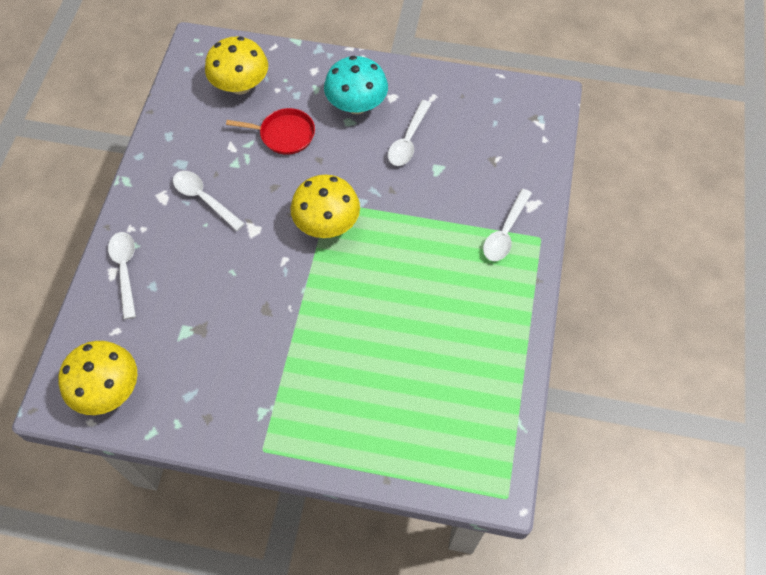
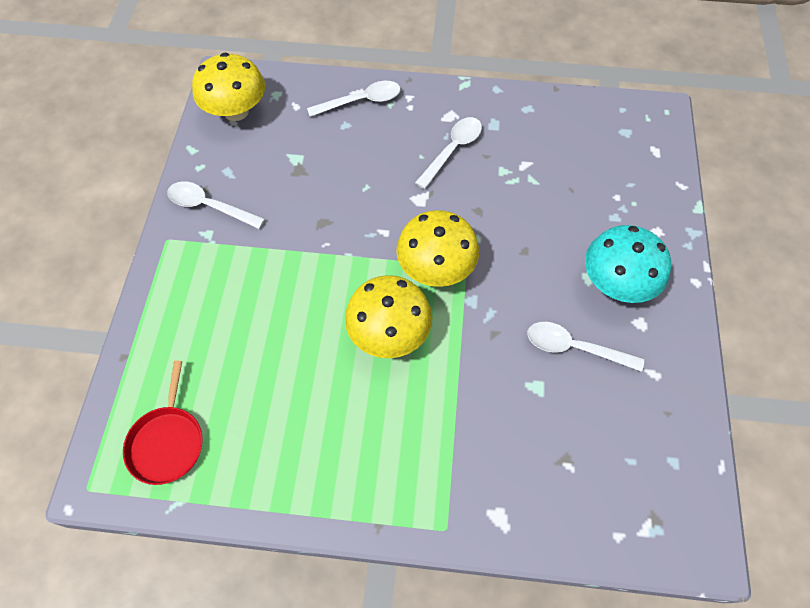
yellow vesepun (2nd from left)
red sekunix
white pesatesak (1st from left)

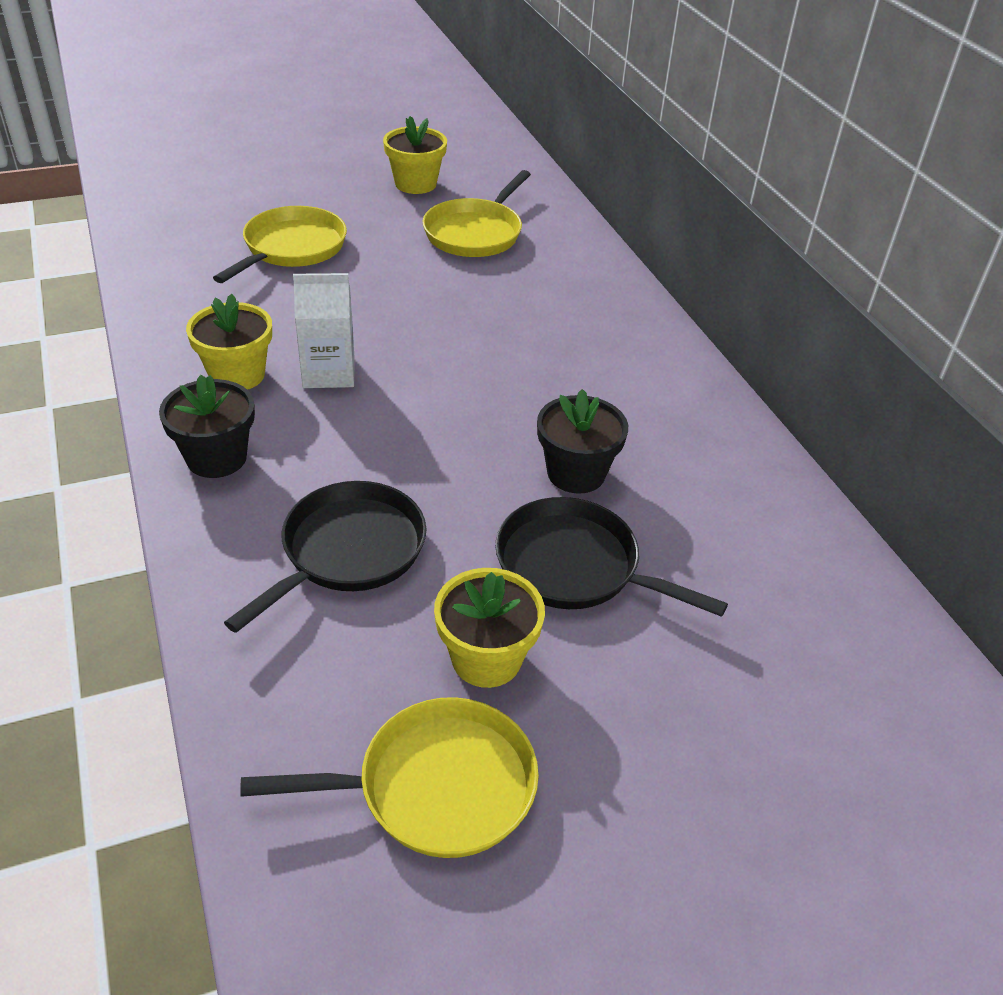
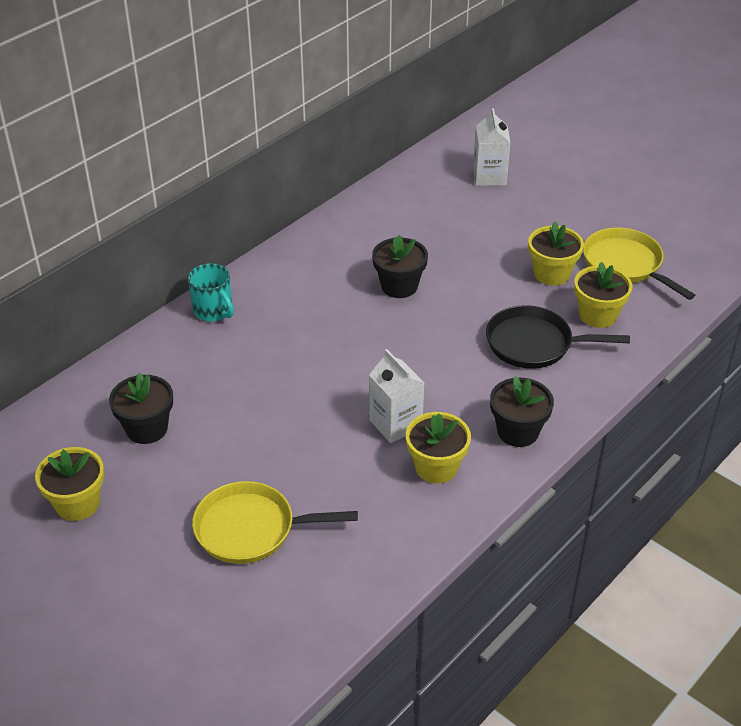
black sekunix (2nd from left in the first image)
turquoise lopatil
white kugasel (2nd from left)
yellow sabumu (4th from left)
black sabumu (1st from left)

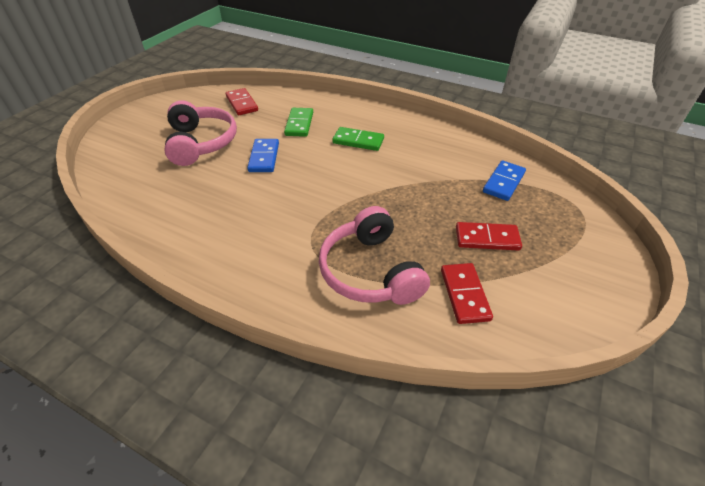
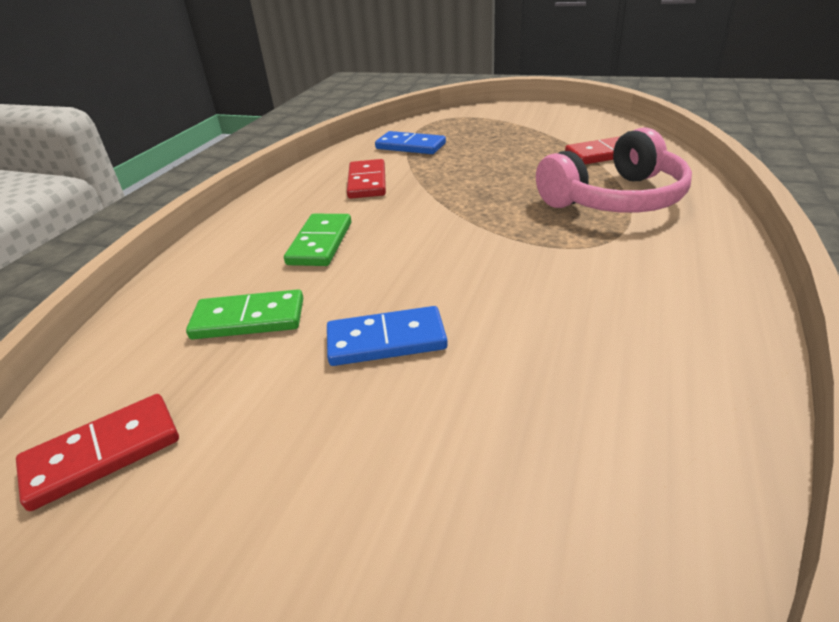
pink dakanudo (1st from left in the first image)
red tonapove (2nd from left)

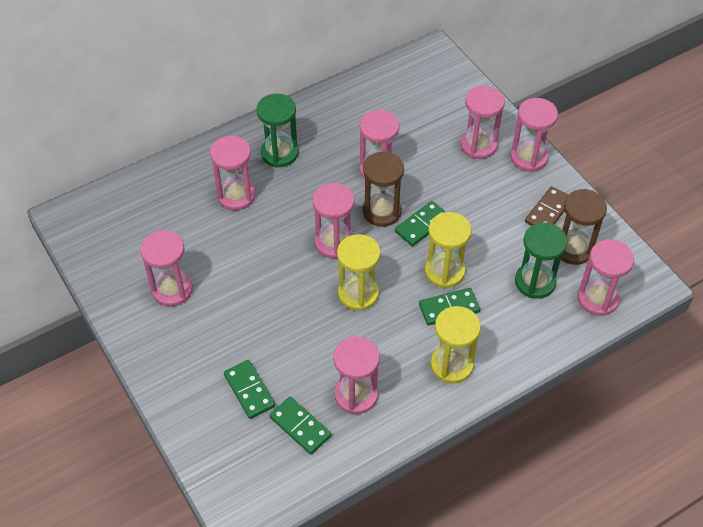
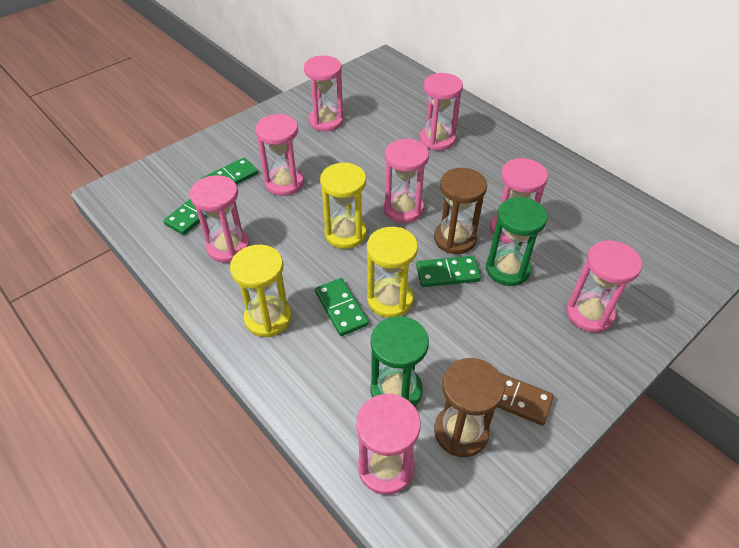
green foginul (2nd from left)
pink foginul (2nd from left)
green tonapove (4th from left)

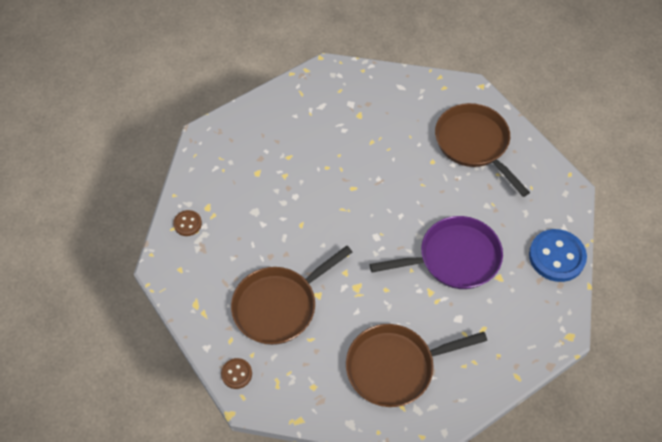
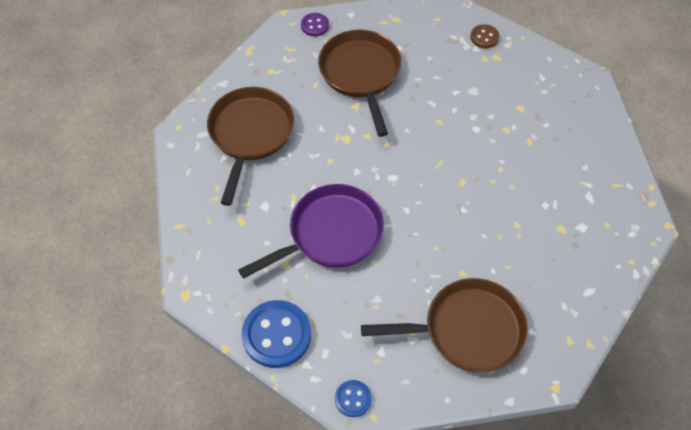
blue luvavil (2nd from left)
purple luvavil
purple sekunix

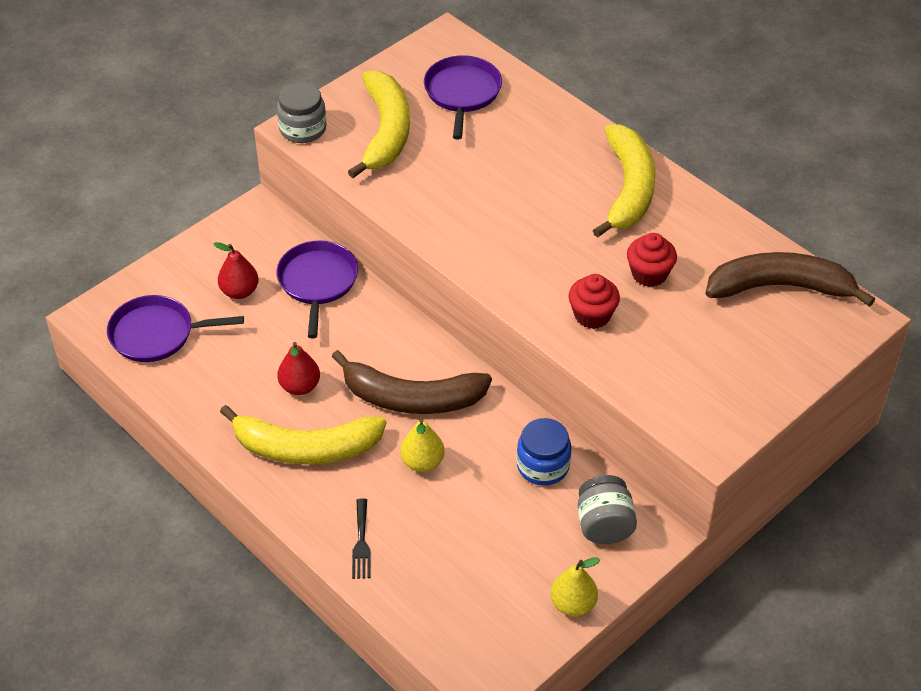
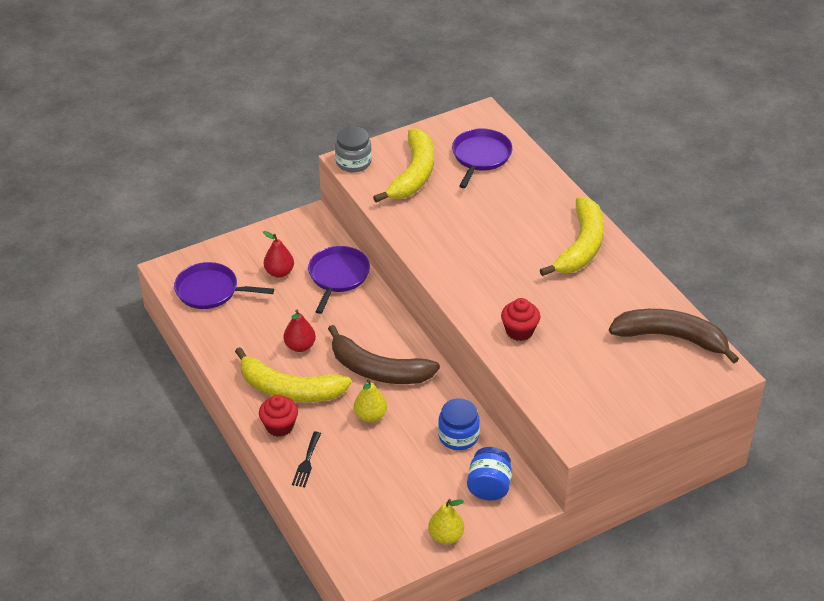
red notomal (1st from left)
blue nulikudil (2nd from left)

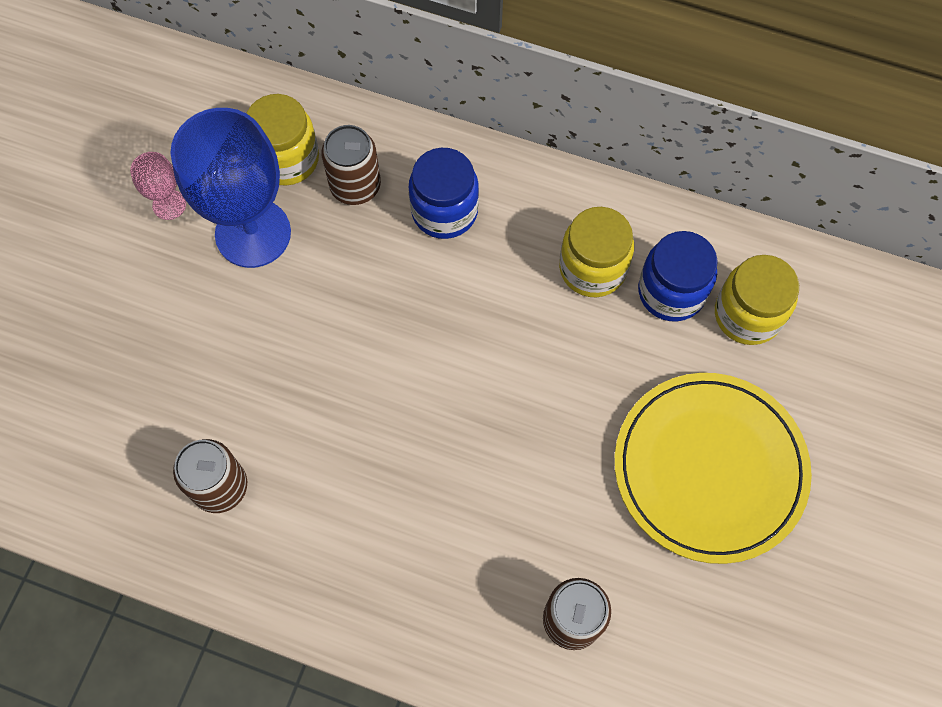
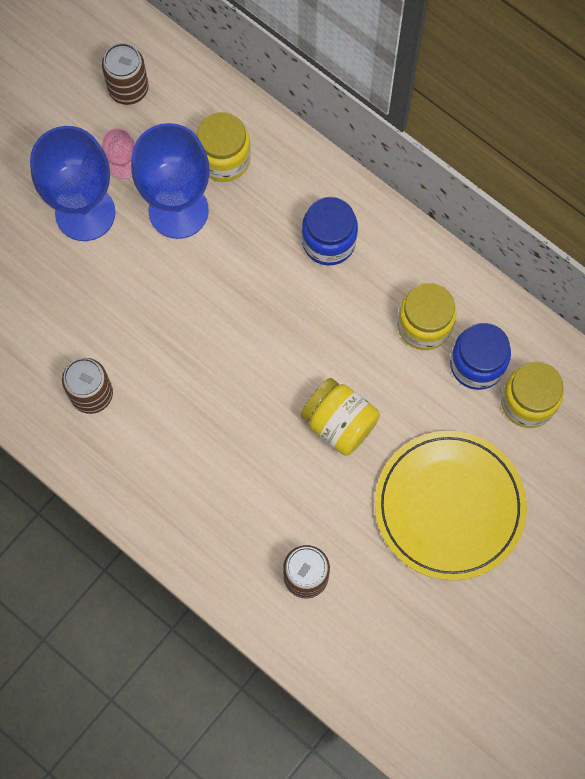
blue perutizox (1st from left)
yellow nulikudil (2nd from left)
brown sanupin (2nd from left)

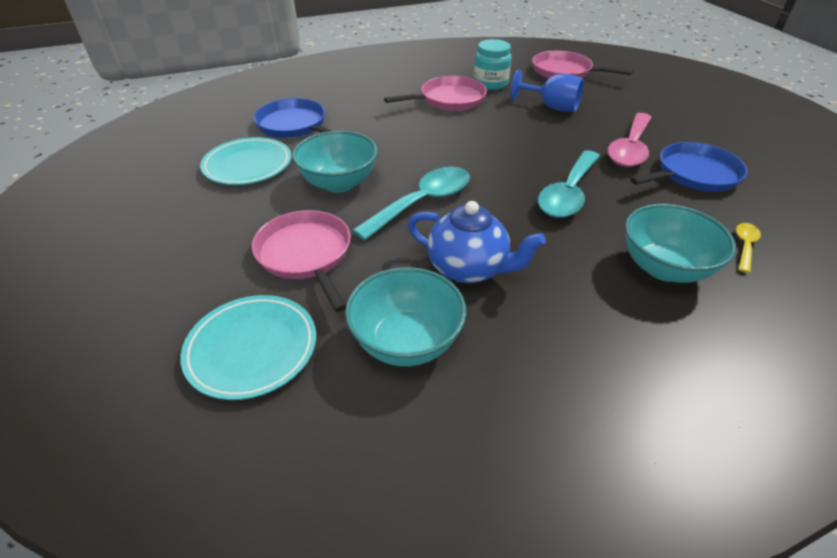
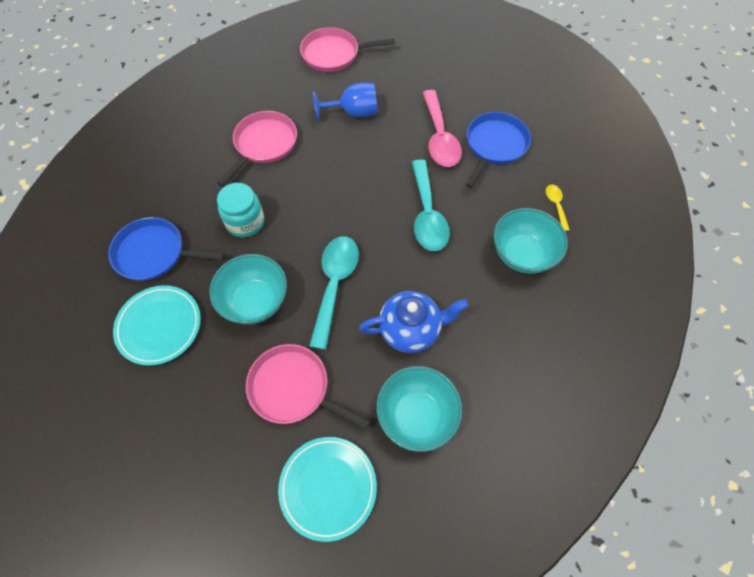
turquoise nulikudil

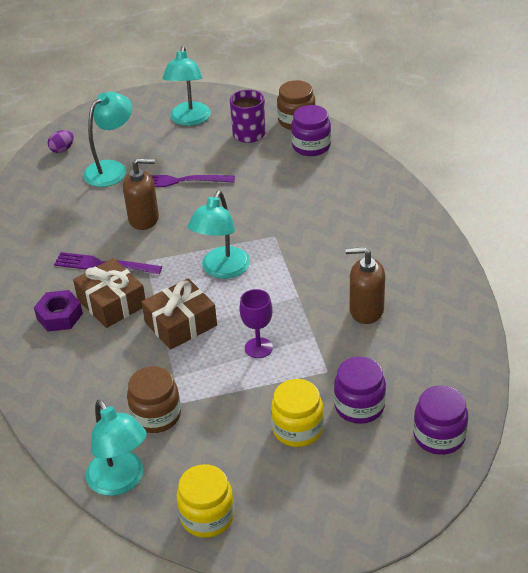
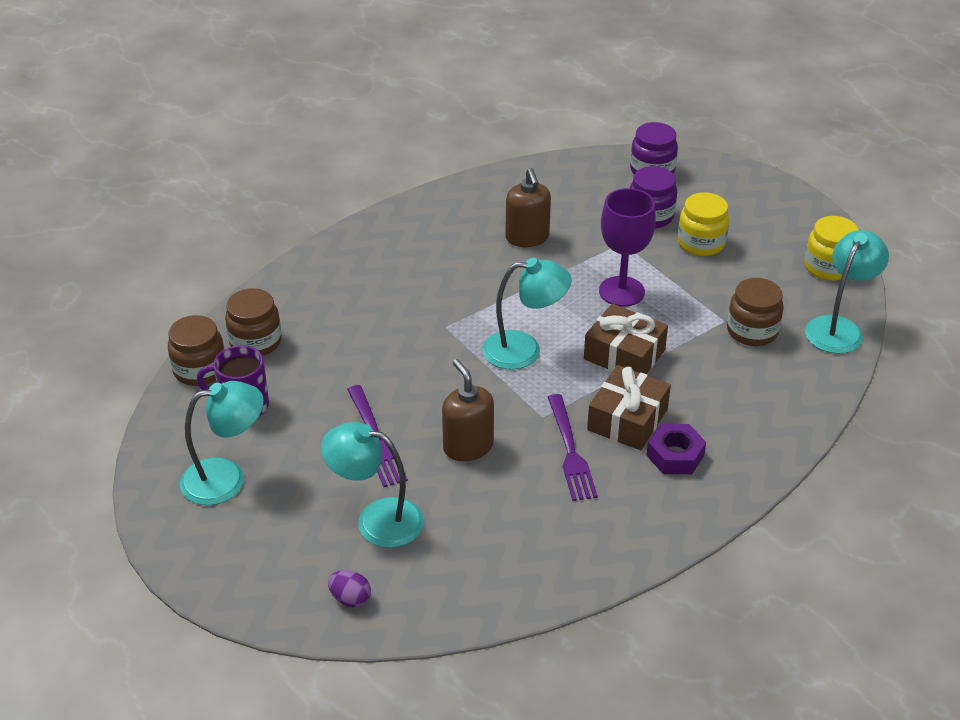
brown nulikudil (2nd from left)
purple perutizox

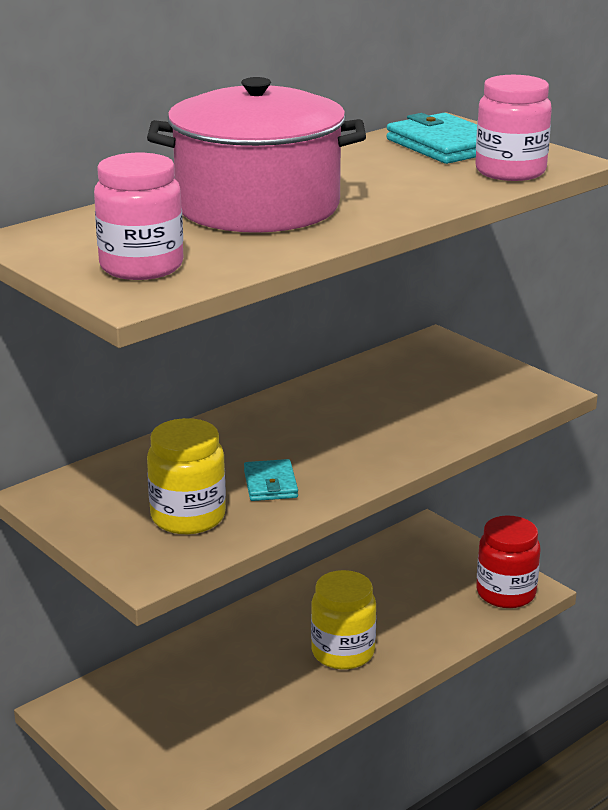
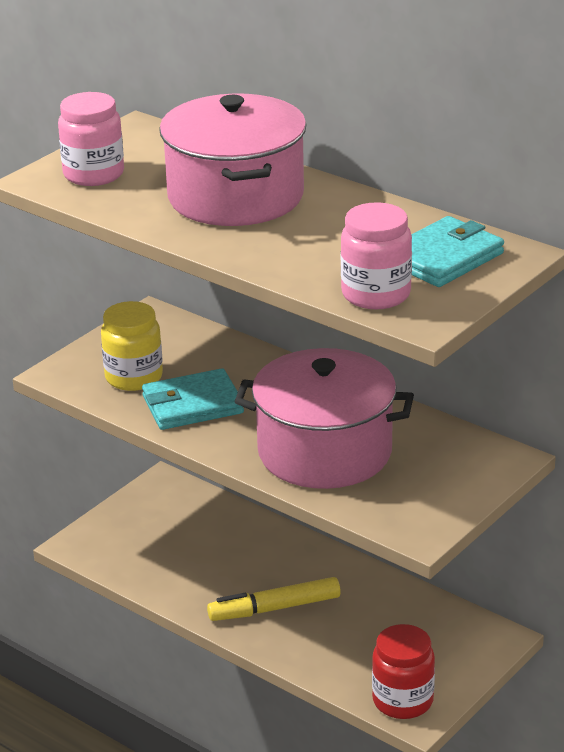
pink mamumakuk (2nd from left)
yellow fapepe
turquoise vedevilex (1st from left)

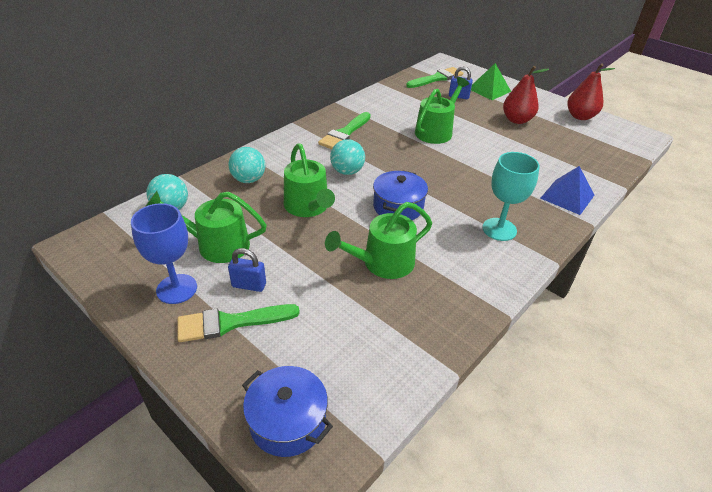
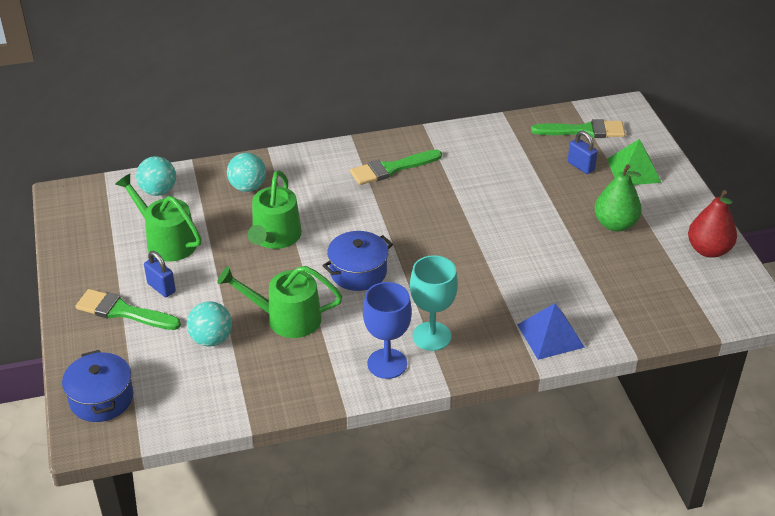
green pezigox (4th from left in the first image)
blue perutizox
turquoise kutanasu (2nd from left)
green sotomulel

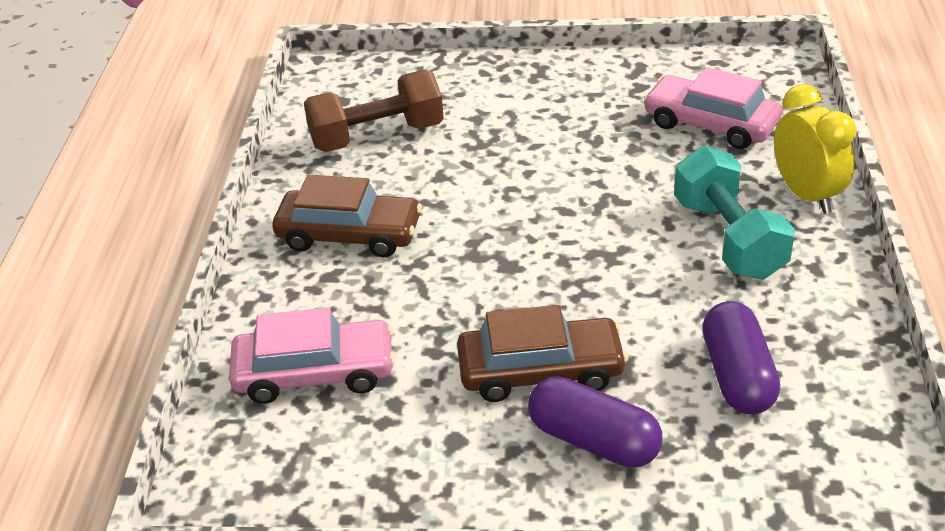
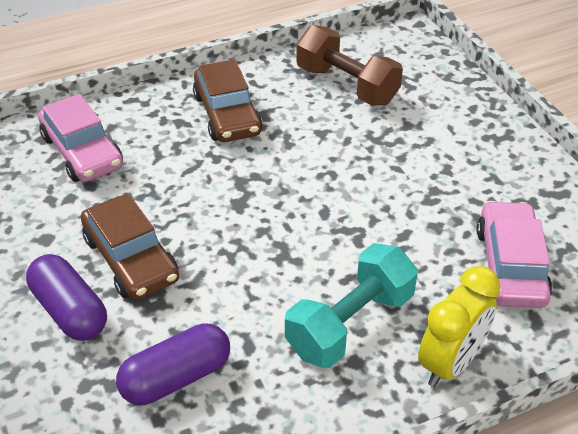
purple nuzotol (1st from left)

